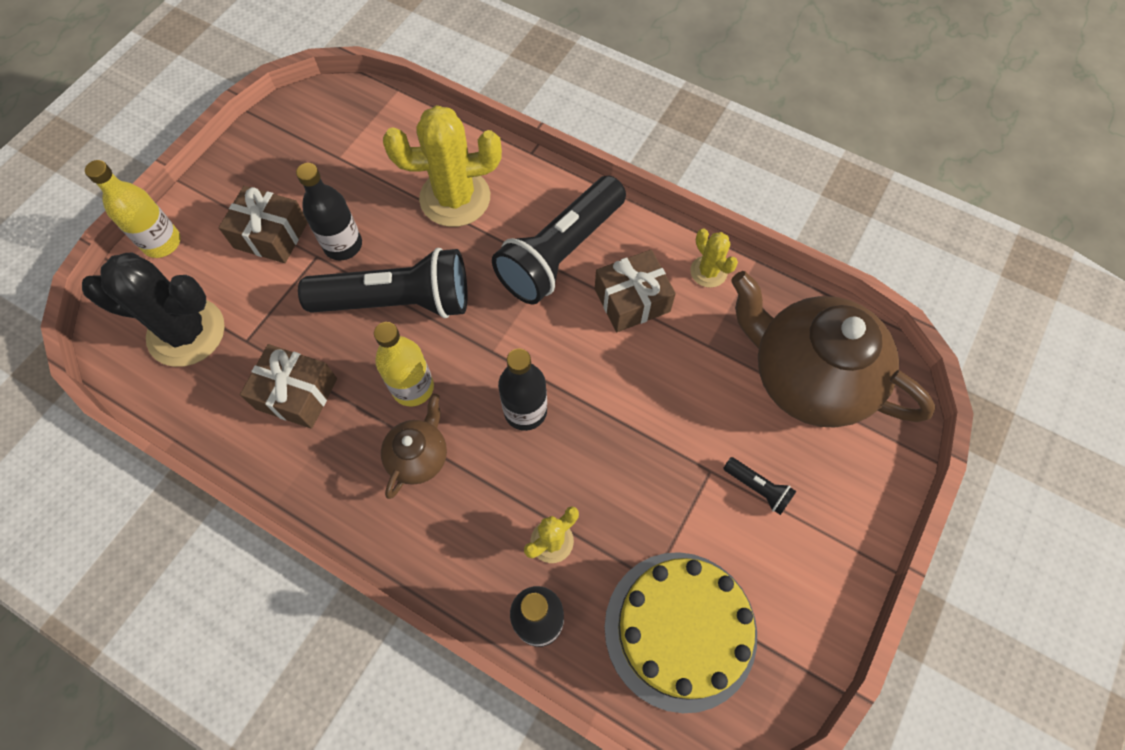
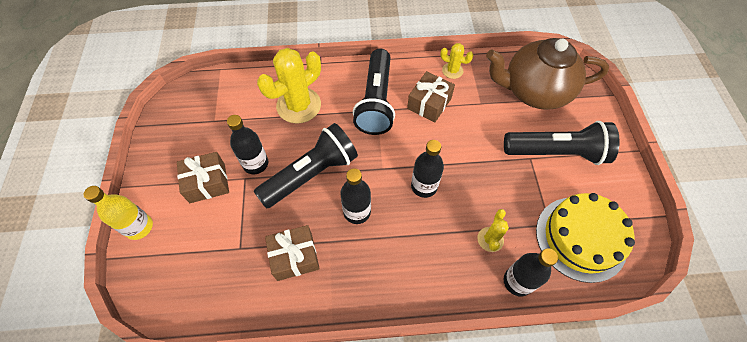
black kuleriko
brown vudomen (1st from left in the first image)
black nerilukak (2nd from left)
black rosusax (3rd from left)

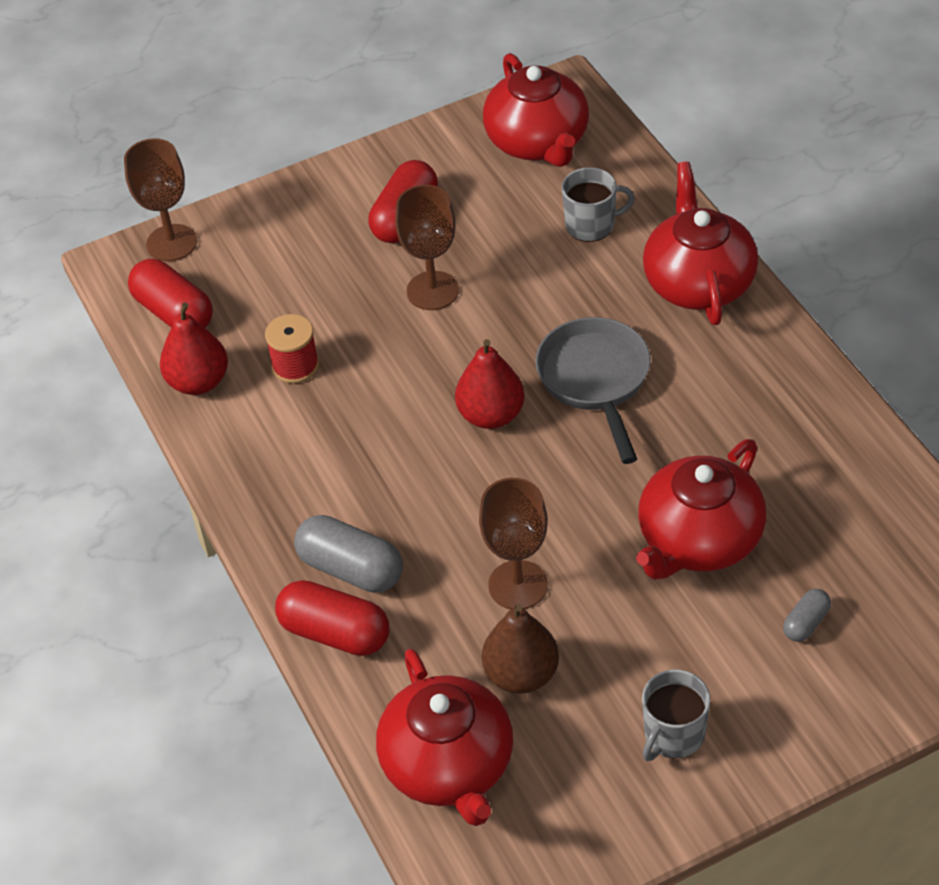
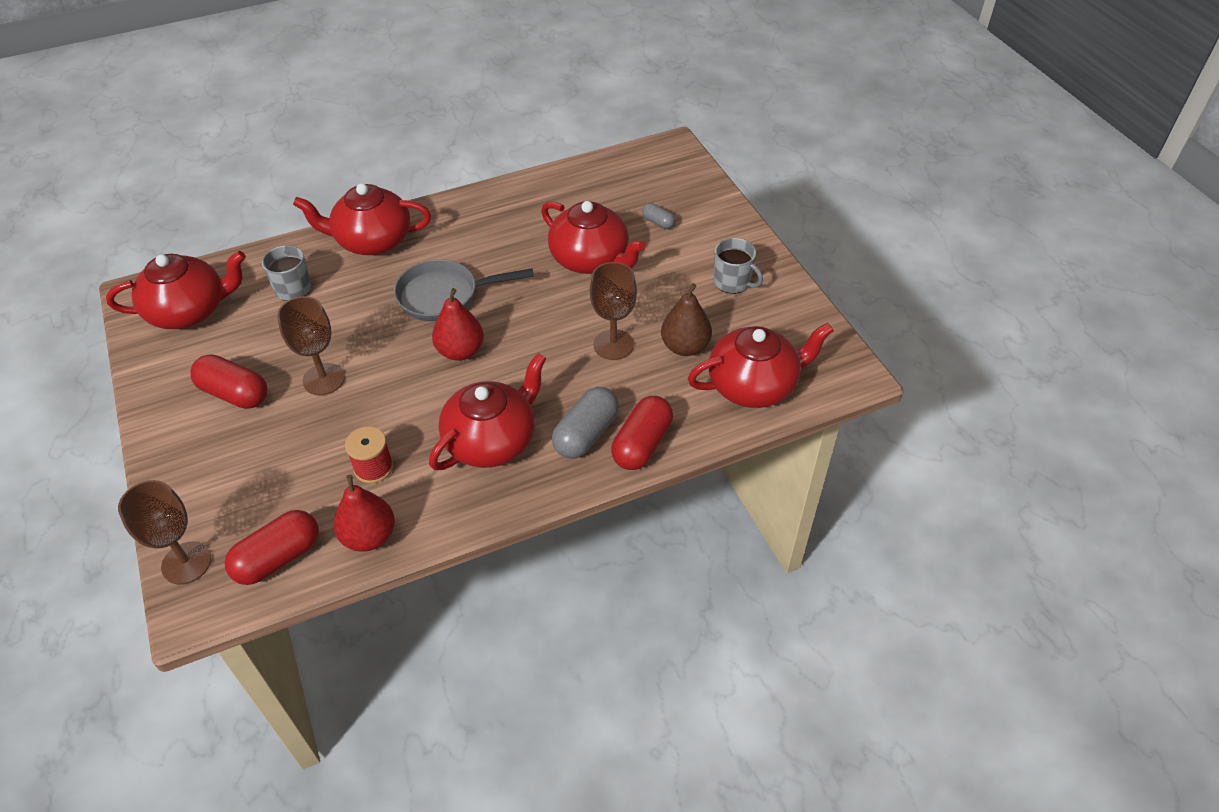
red vudomen (3rd from left)

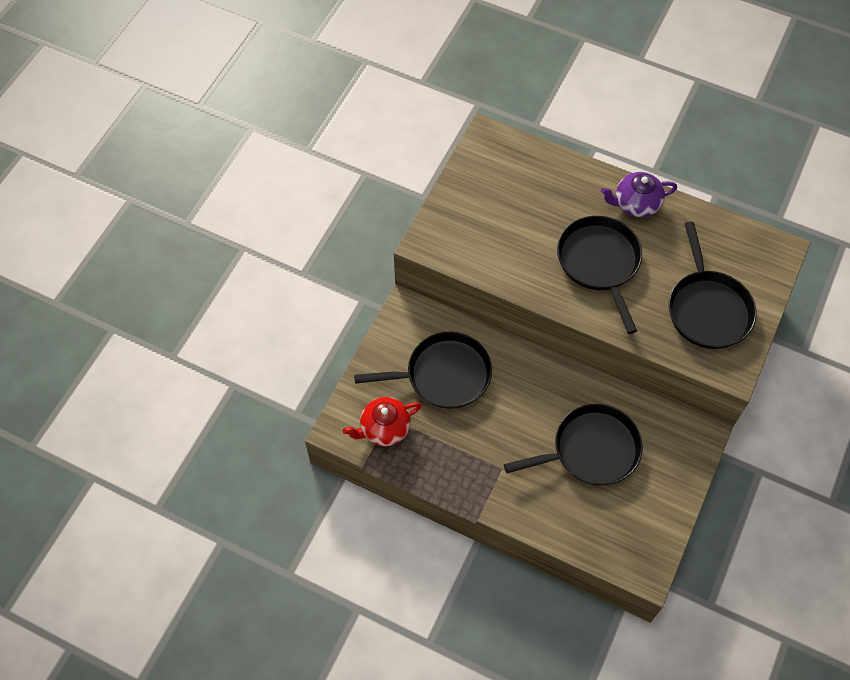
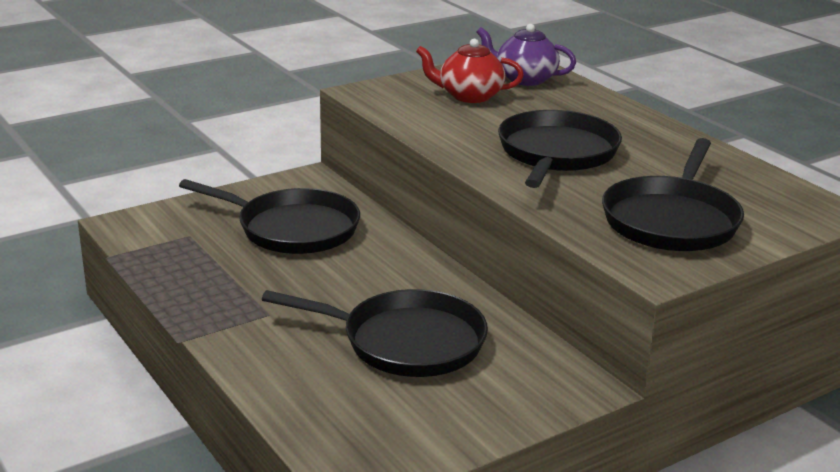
red vudomen
purple vudomen

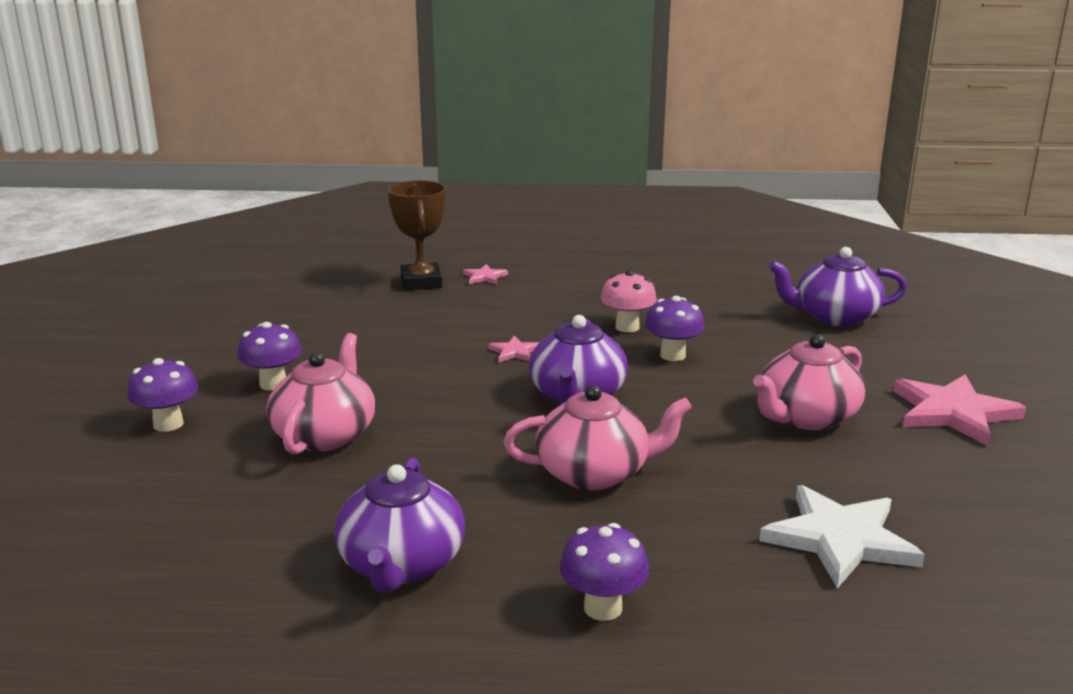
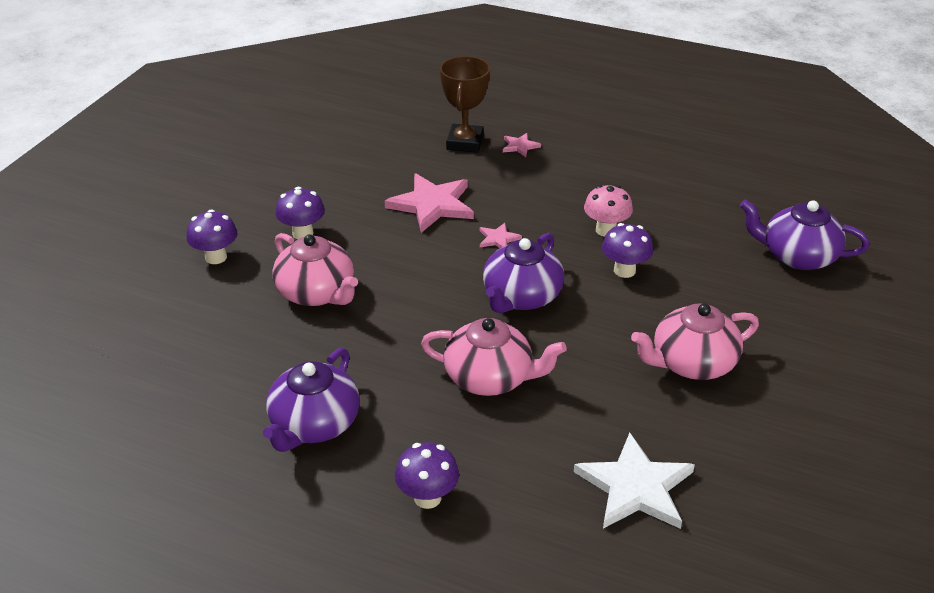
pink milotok (1st from left)
pink vudomen (1st from left)

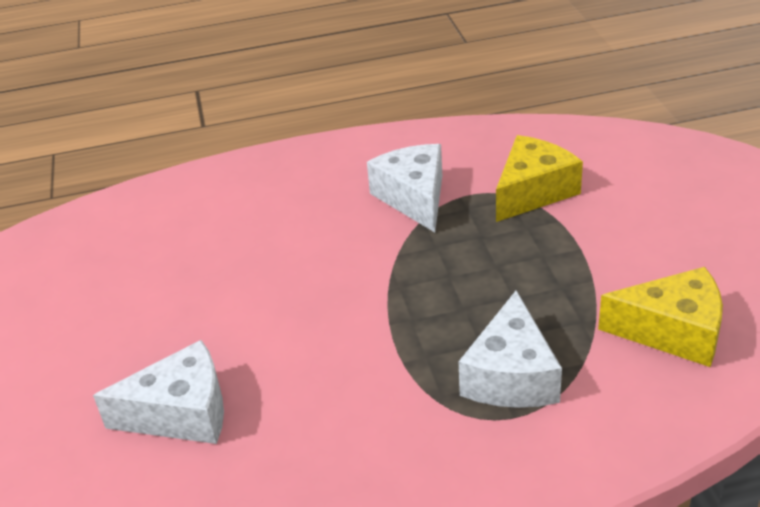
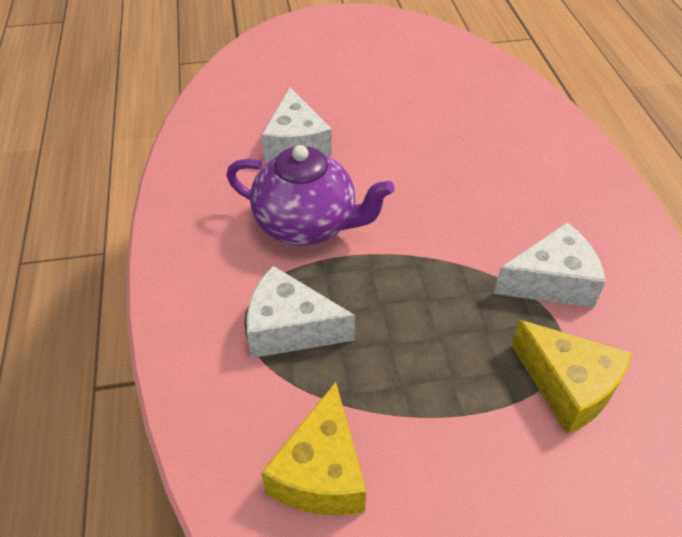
purple vudomen

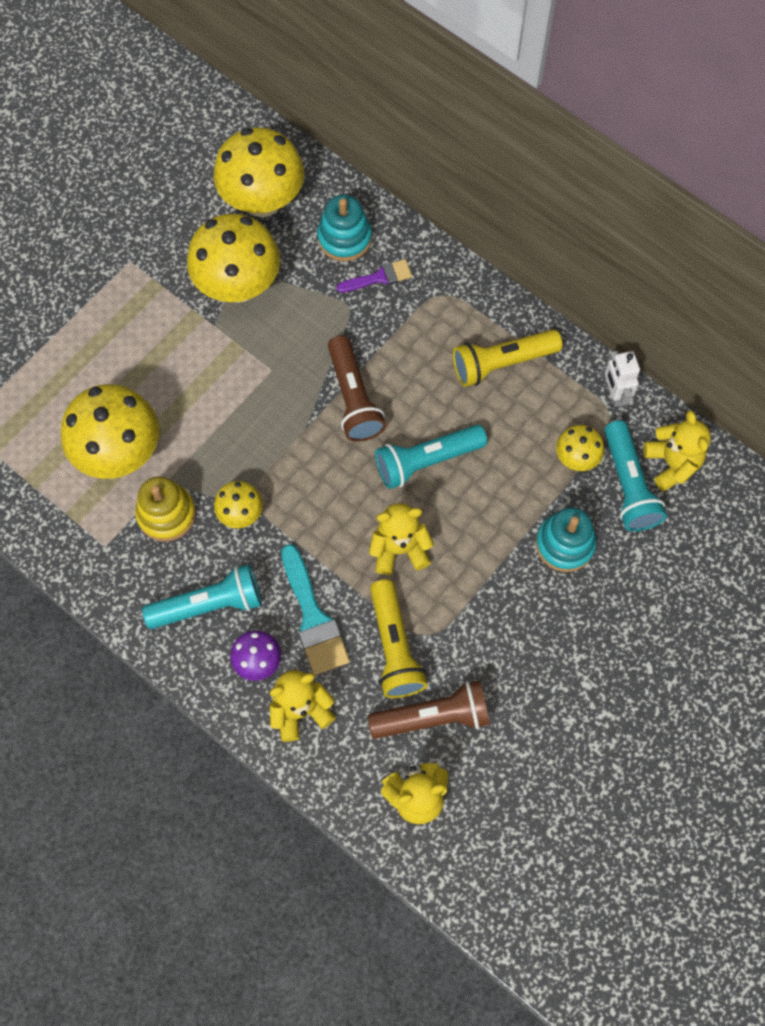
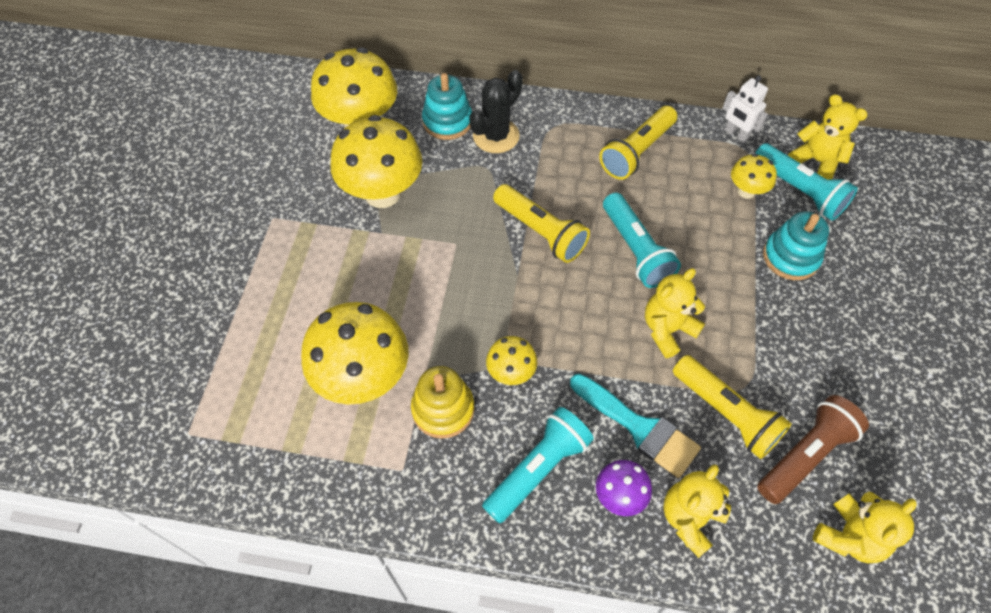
black kuleriko
yellow rosusax (1st from left)
turquoise rosusax (2nd from left)

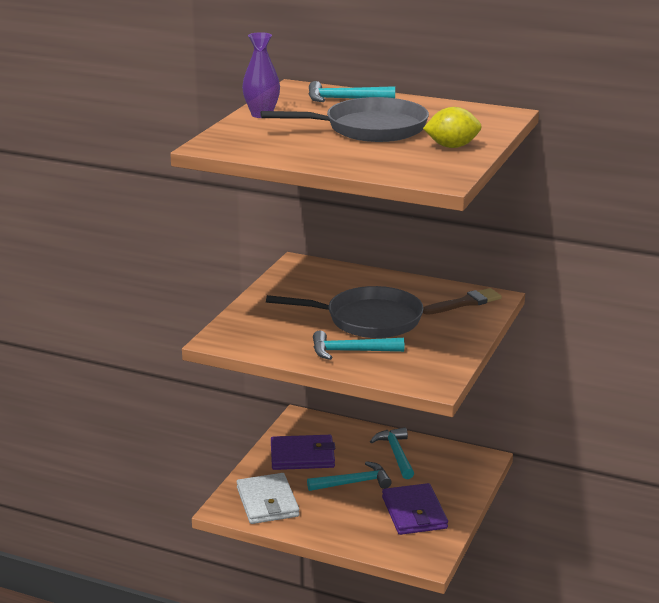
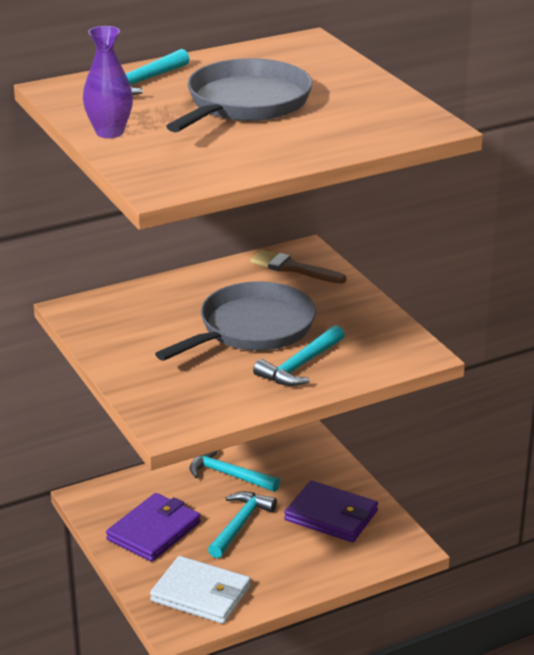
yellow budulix
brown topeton

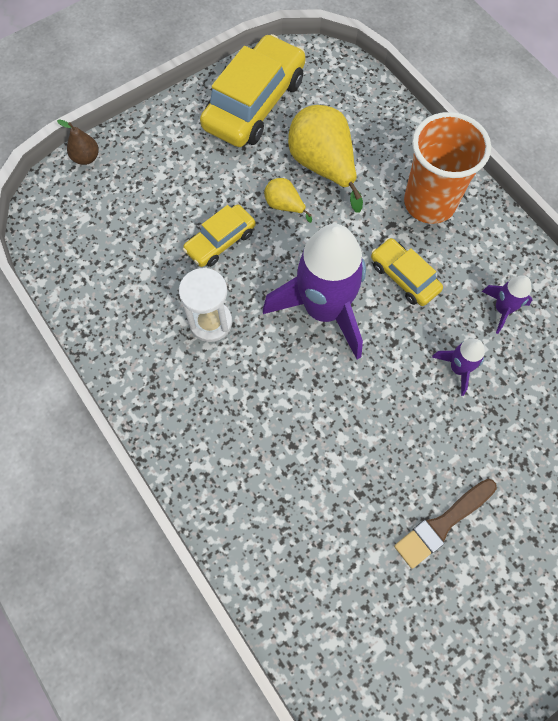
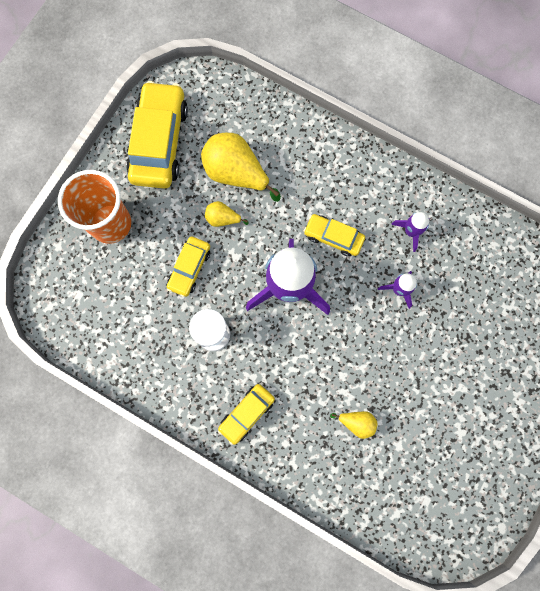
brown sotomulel
brown topeton
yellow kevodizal (3rd from left)
yellow sotomulel (3rd from left)
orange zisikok

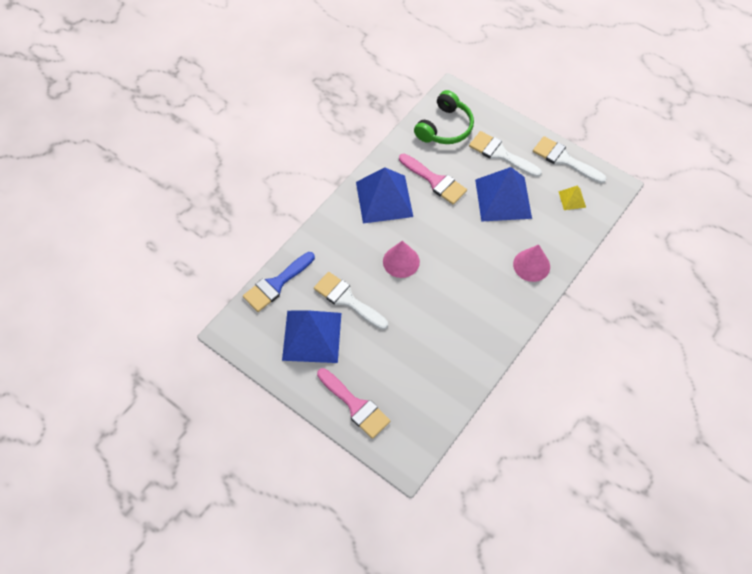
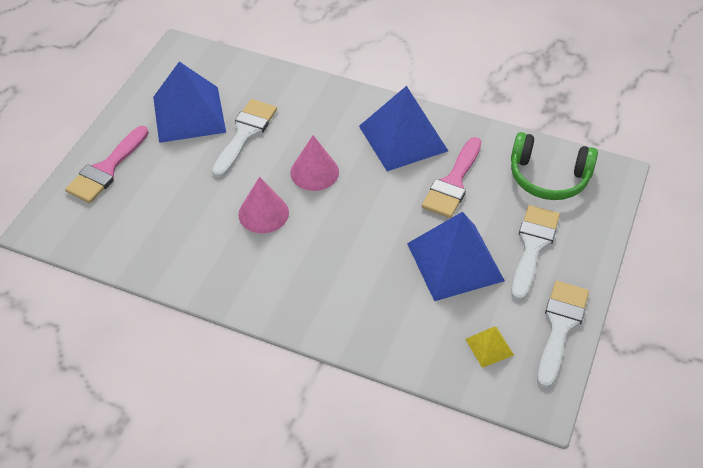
blue topeton
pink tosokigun (1st from left)

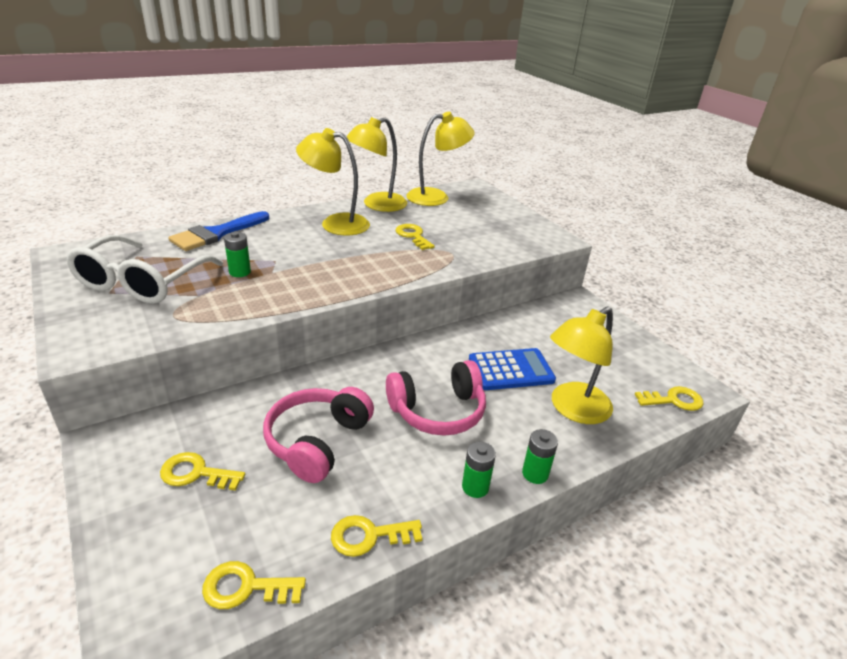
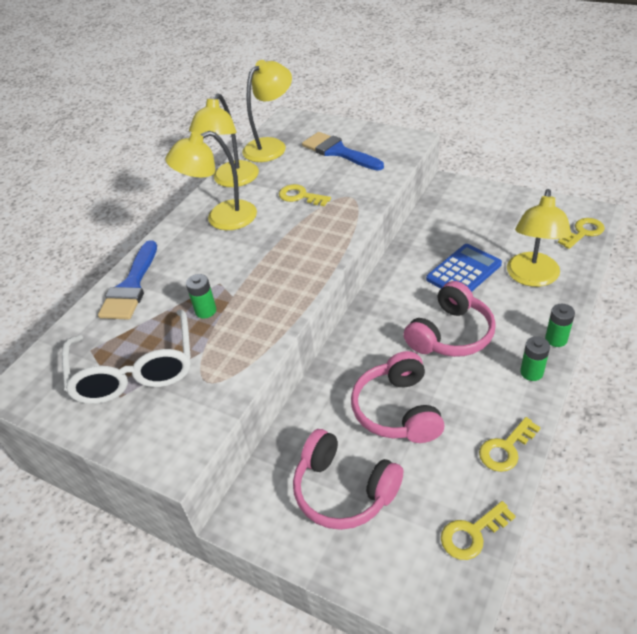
blue topeton (2nd from left)
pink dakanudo (1st from left)

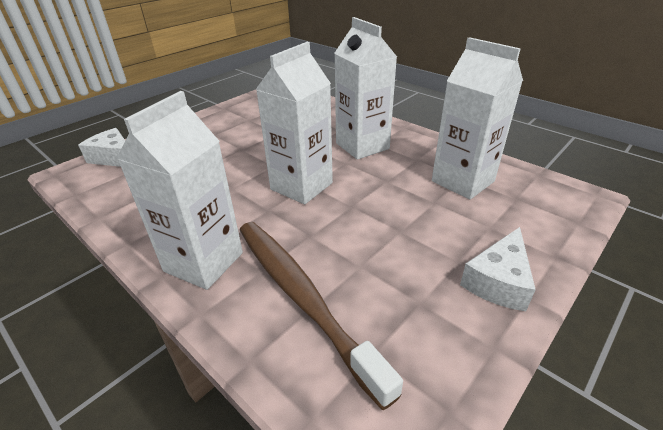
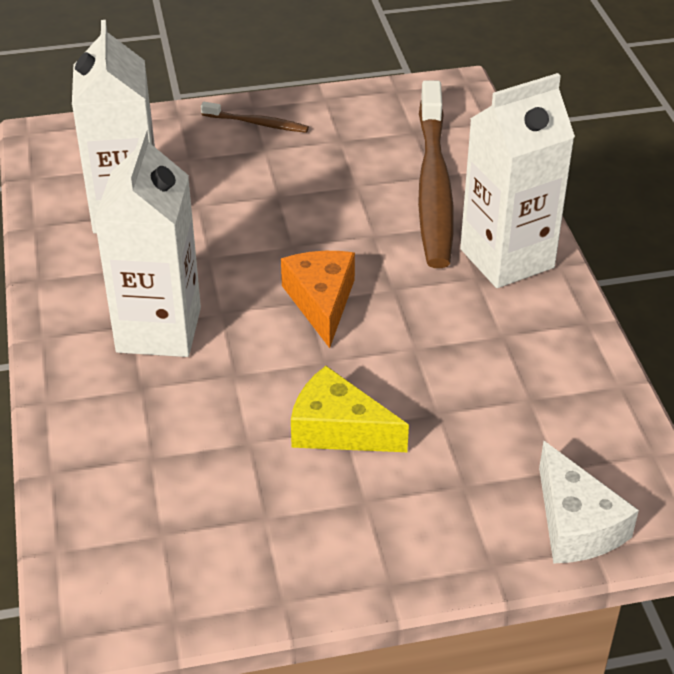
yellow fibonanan
orange fibonanan
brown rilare (1st from left)

